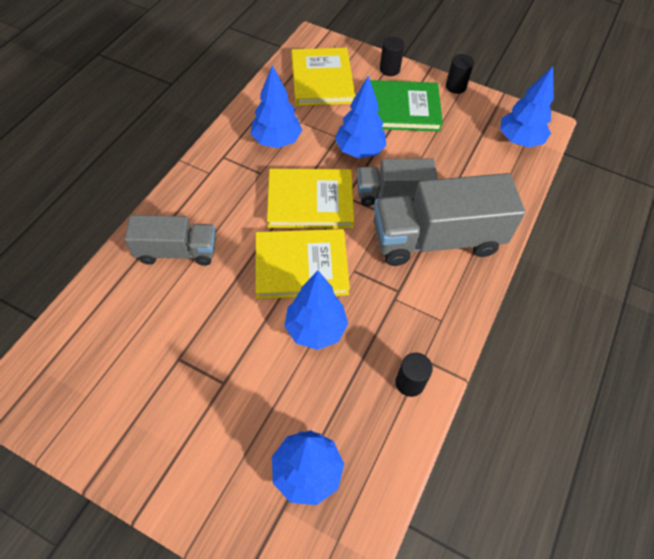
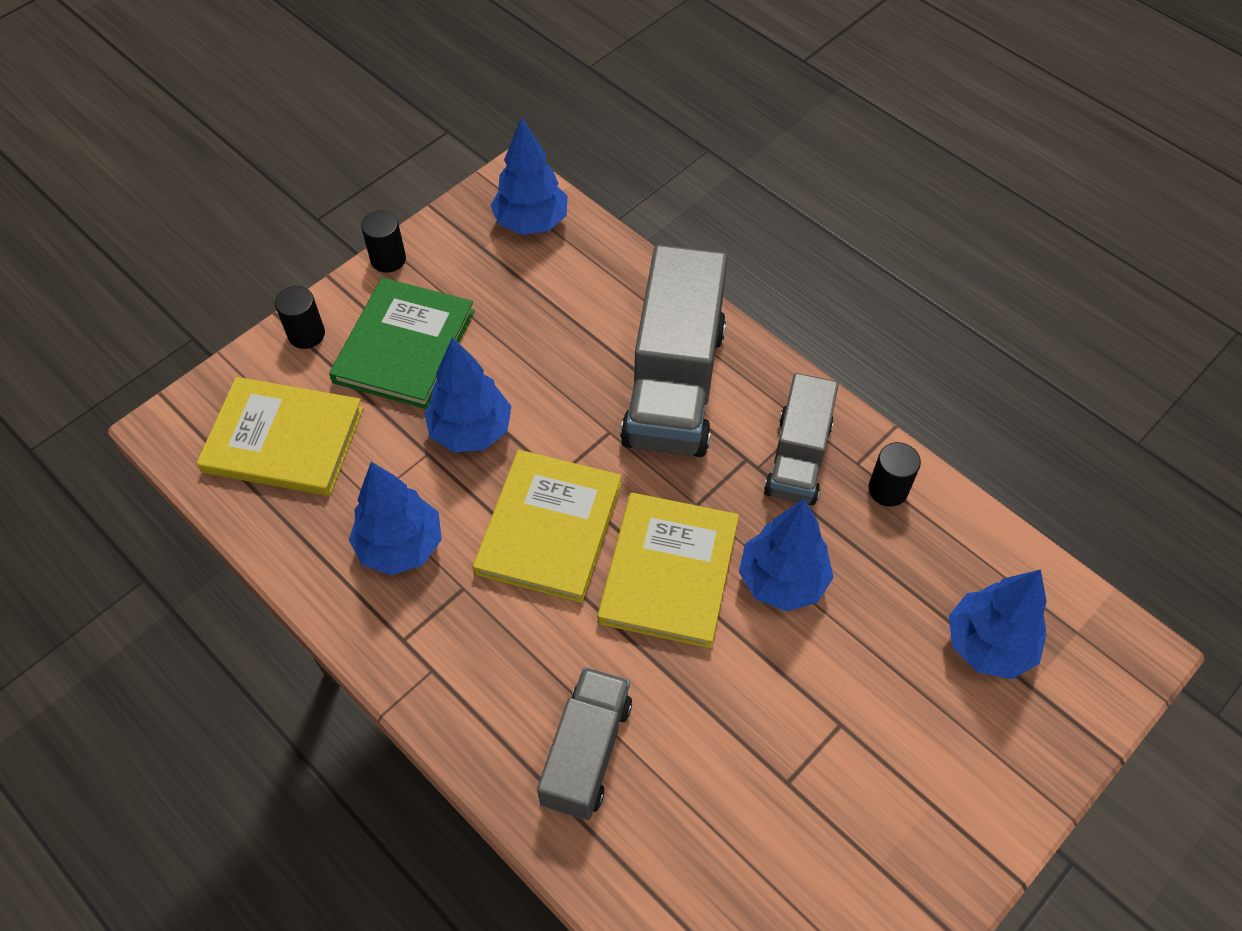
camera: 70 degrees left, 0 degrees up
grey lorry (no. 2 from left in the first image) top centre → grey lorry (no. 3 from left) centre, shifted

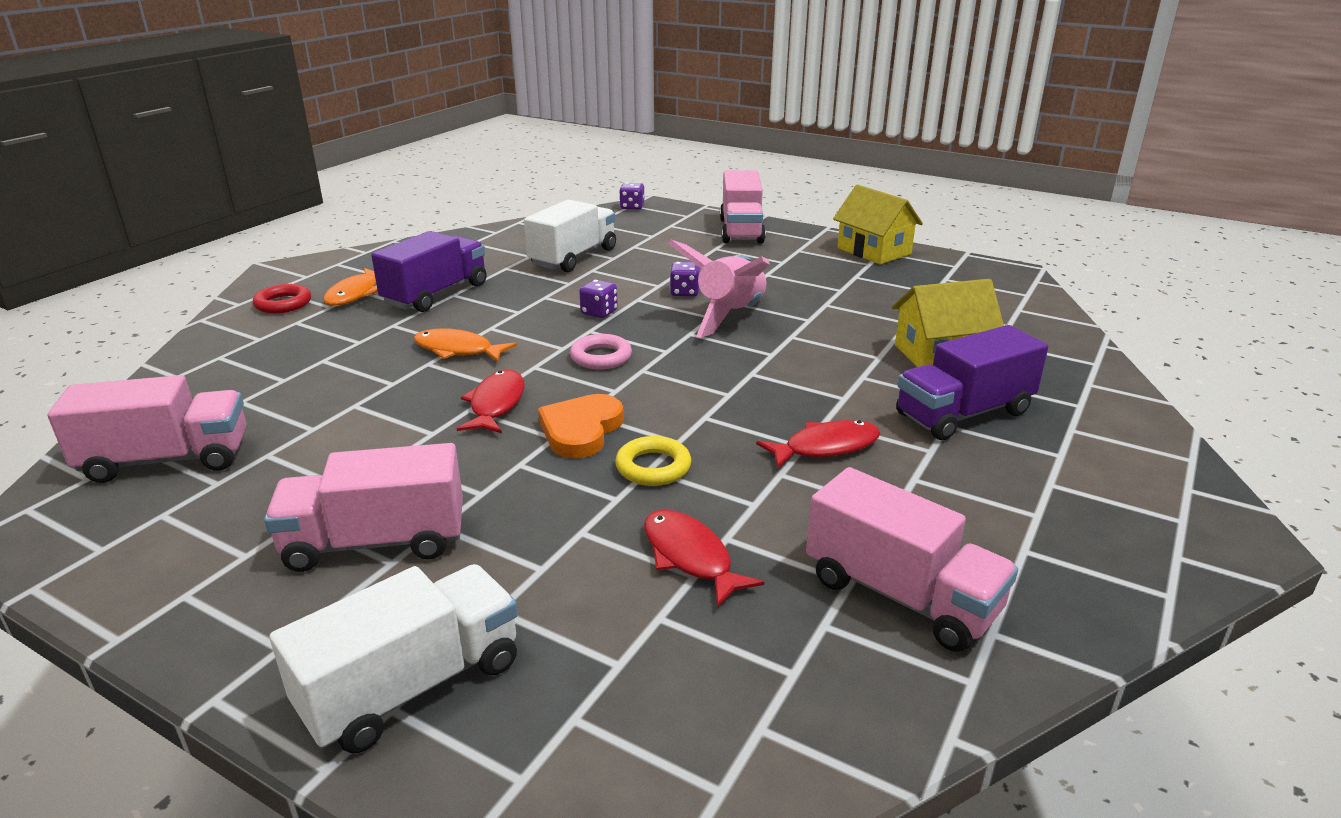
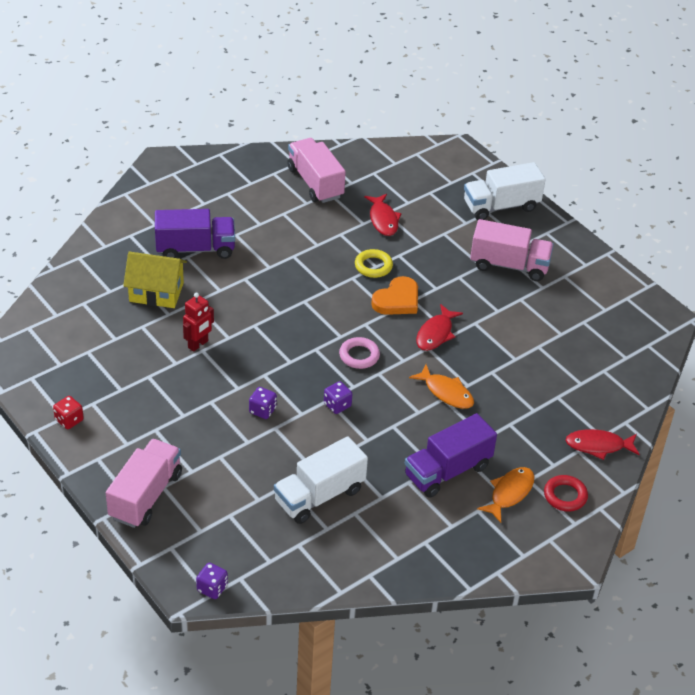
camera: 160 degrees left, 15 degrees up
bright yellow toy house (no. 1 from left) top centre → crimson dice middle left
- → crimson toy robot middle left
crimson fish figure (no. 3 from left) centre → crimson fish figure (no. 3 from left) middle right, shifted
rose-pink lorry (no. 1 from left) middle left → -
rose-pink spaceship centre → -

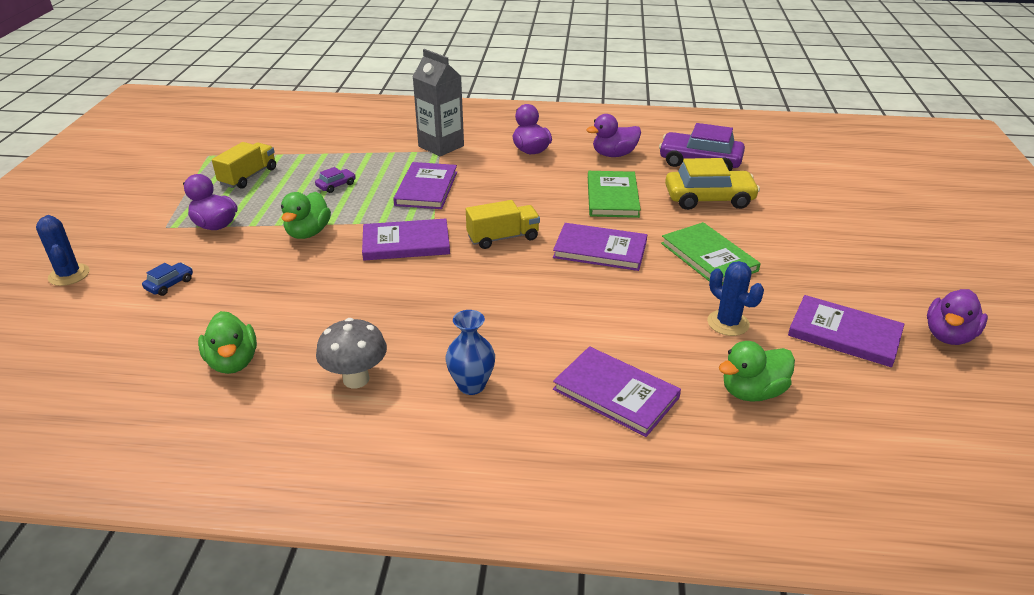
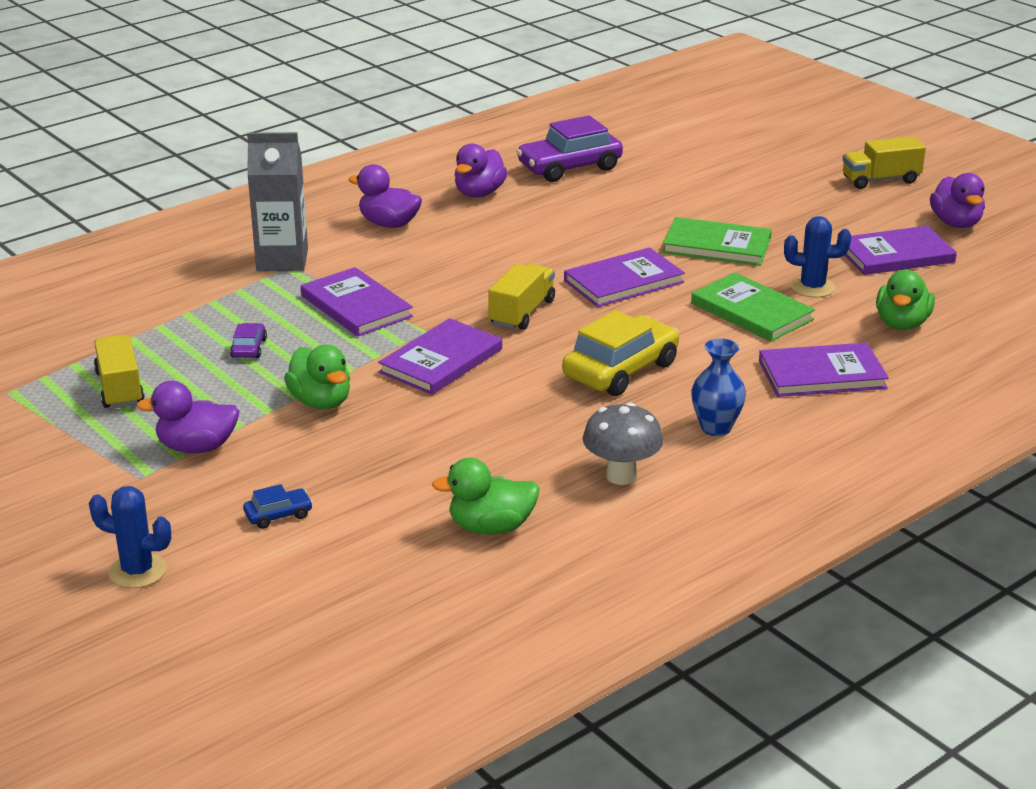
camera: 45 degrees left, 5 degrees down
royal blue automobile middle left, 75 degrees clockwise
emerald toy duck (no. 1 from left in the first image) middle left → emerald toy duck (no. 2 from left) centre, 150 degrees clockwise
bright yellow automobile top right → bright yellow automobile centre, shifted
emerald hardcover (no. 1 from left in the first image) top centre → emerald hardcover (no. 2 from left) middle right, shifted
- → bright yellow lorry (no. 3 from left) top right

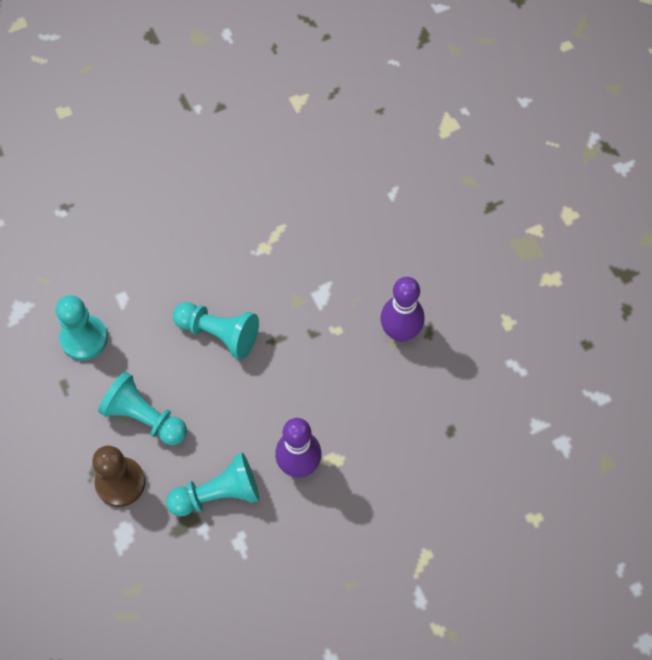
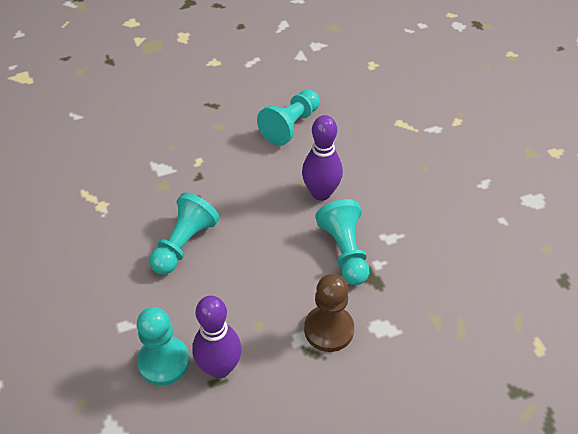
camera: 85 degrees left, 15 degrees down
royal purple tenpin (no. 2 from left in the first image) centre → royal purple tenpin (no. 1 from left) bottom centre, shifted
teal game pawn (no. 2 from left in the first image) middle left → teal game pawn (no. 3 from left) top centre, shifted

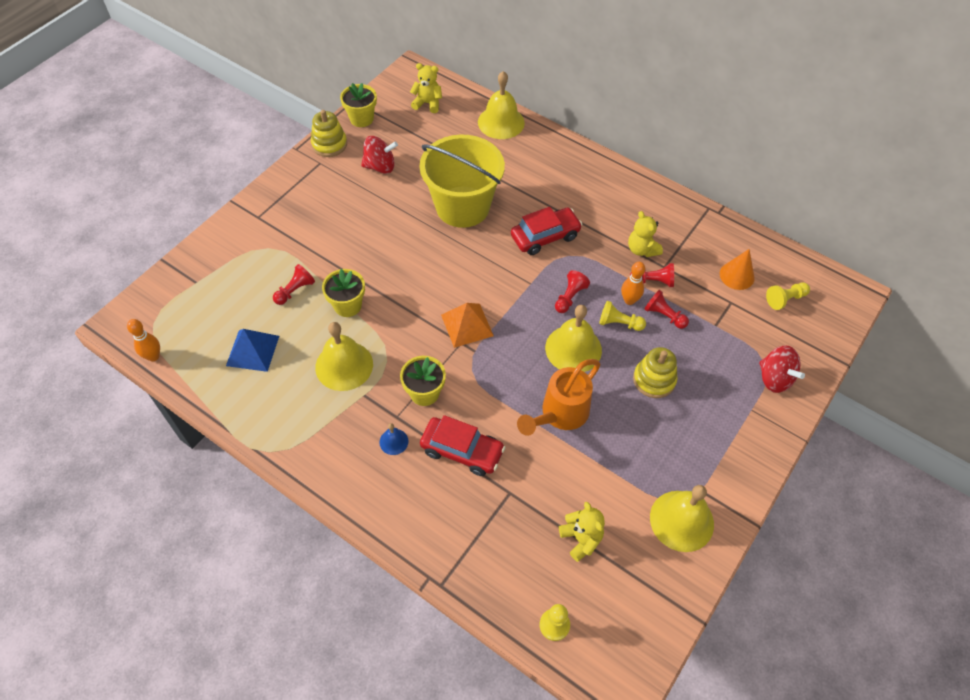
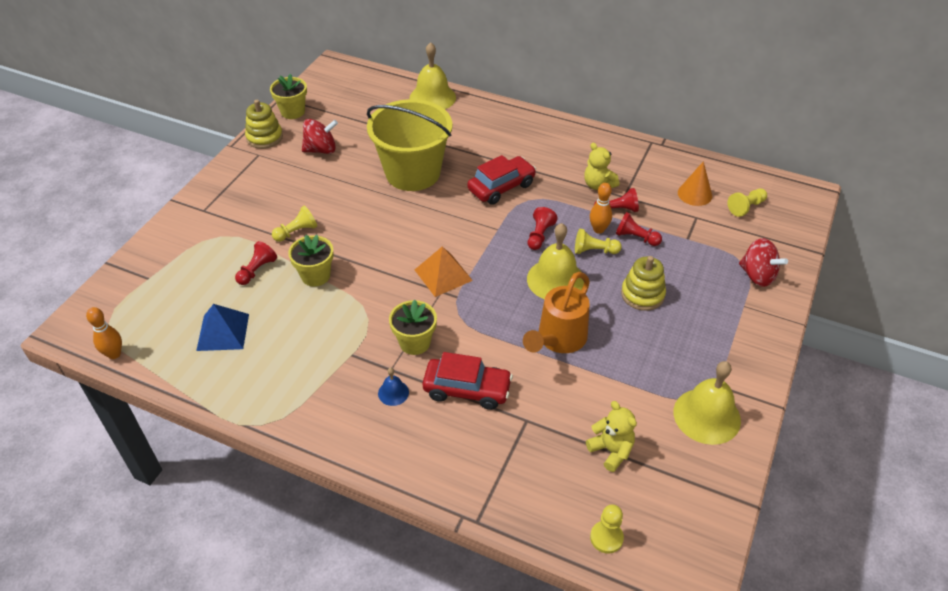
camera: 10 degrees left, 10 degrees down
- → bright yellow game pawn (no. 1 from left) middle left
bright yellow bell (no. 1 from left) centre → -
bright yellow teddy (no. 1 from left) top centre → -

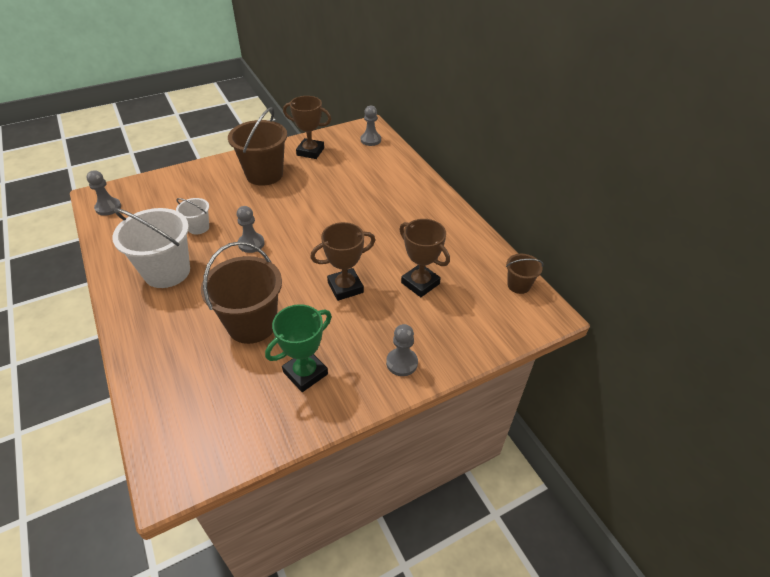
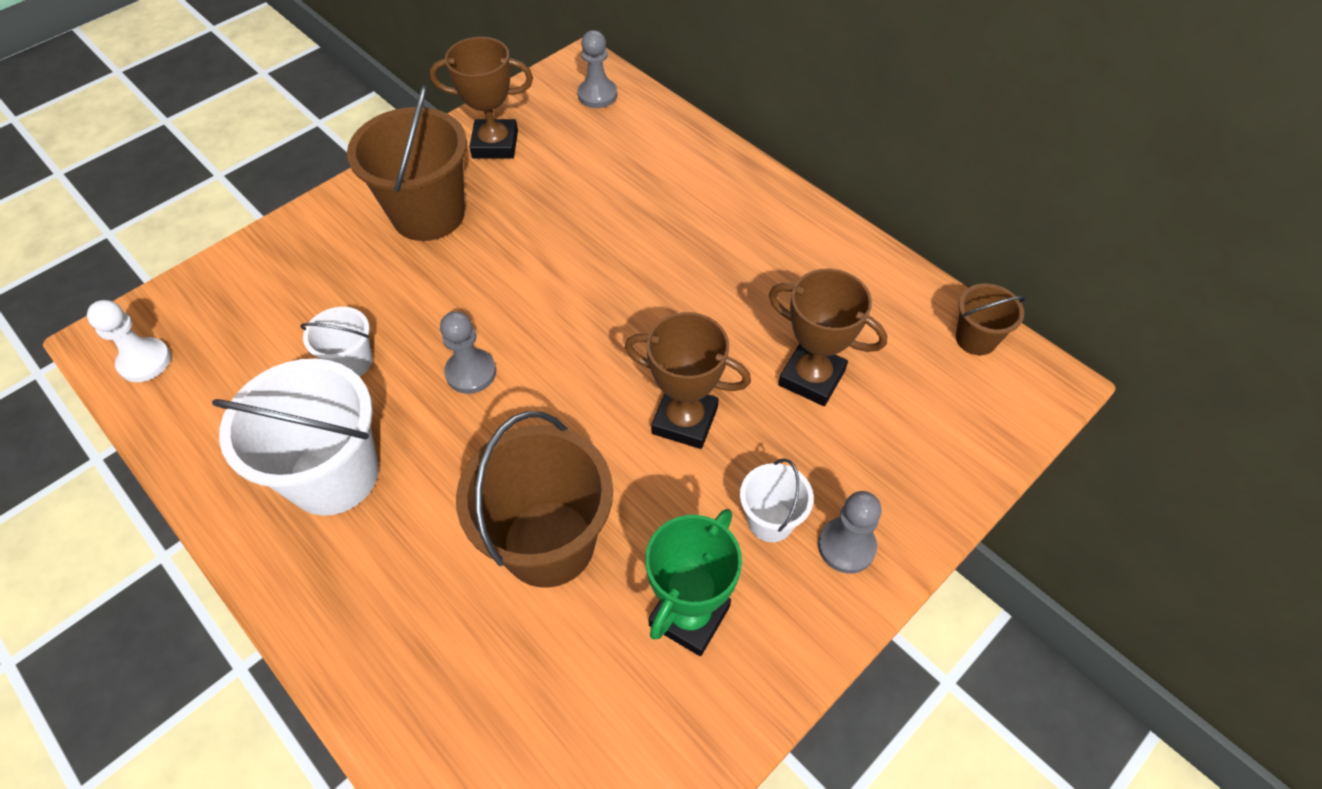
camera: 15 degrees left, 10 degrees up
grey game pawn (no. 1 from left) middle left → snow-white game pawn middle left
russet award cup (no. 2 from left) centre, 60 degrees clockwise
- → snow-white bucket (no. 3 from left) centre

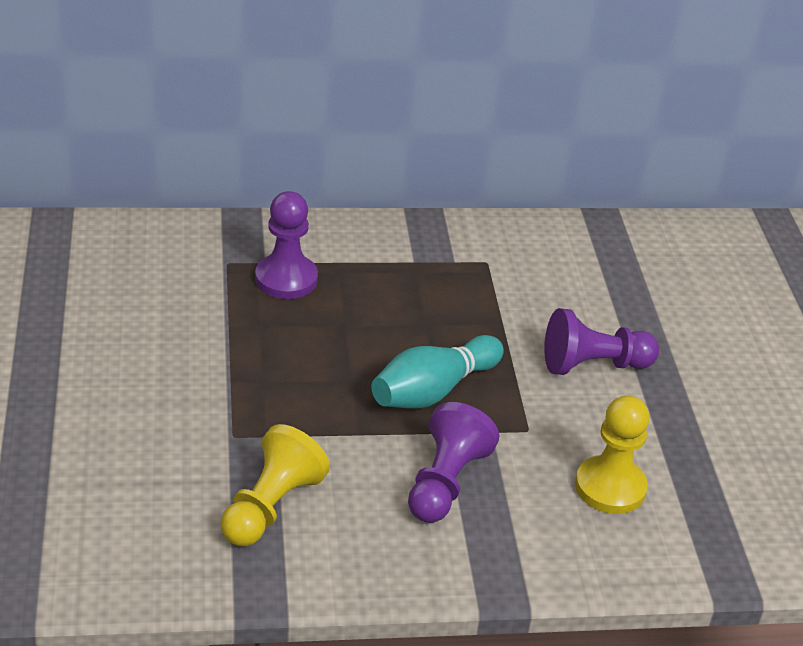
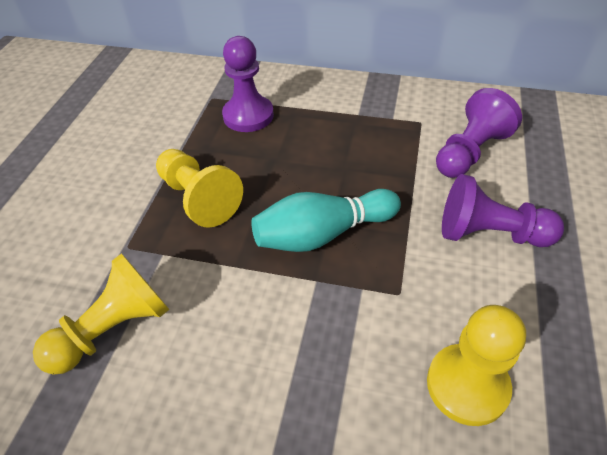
camera: 25 degrees right, 10 degrees up
- → bright yellow game pawn (no. 2 from left) middle left
royal purple game pawn (no. 2 from left) bottom centre → royal purple game pawn (no. 2 from left) top right, shifted

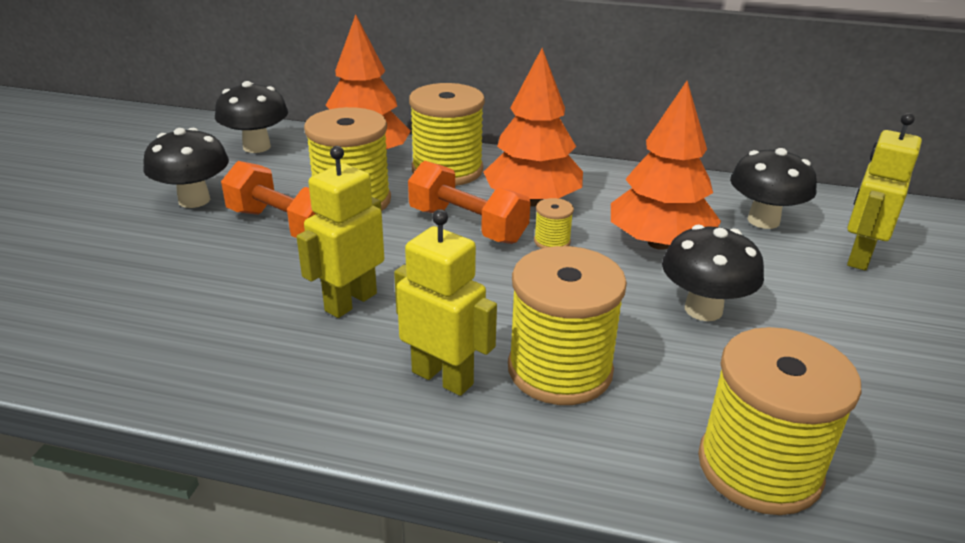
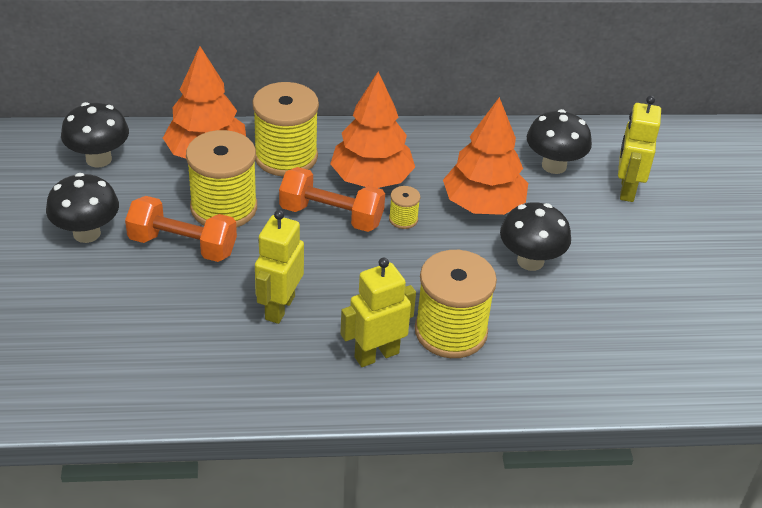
camera: 20 degrees left, 10 degrees up
bright yellow toy robot (no. 2 from left) centre, 45 degrees counterclockwise
bright yellow spool (no. 5 from left) bottom right → -

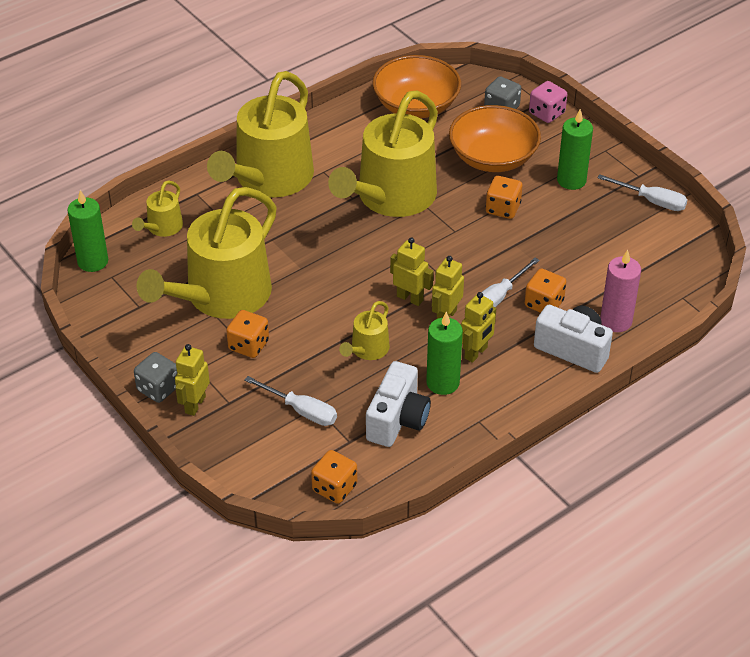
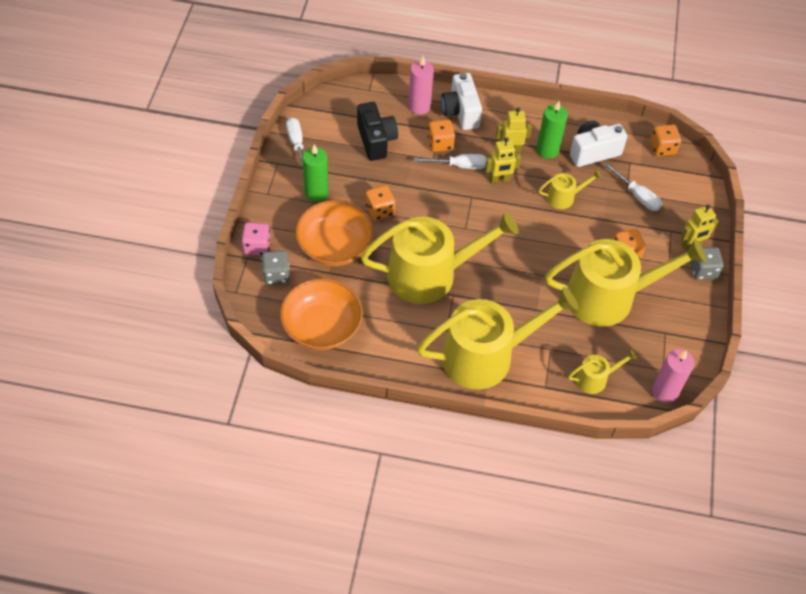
camera: 135 degrees left, 10 degrees up
- → jet-black photo camera top centre
snow-white screwdriver (no. 1 from left in the first image) centre → snow-white screwdriver (no. 3 from left) top right, 150 degrees clockwise
emerald pillar candle (no. 1 from left) middle left → rose-pink pillar candle (no. 2 from left) middle right
bright yellow toy robot (no. 2 from left) centre → -

